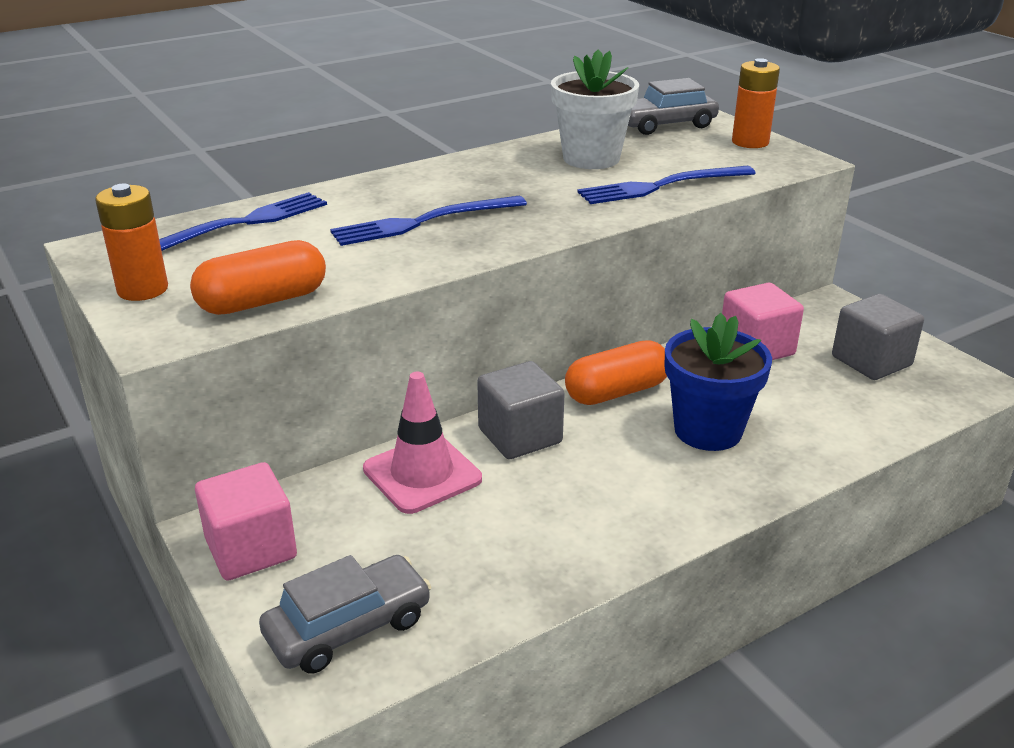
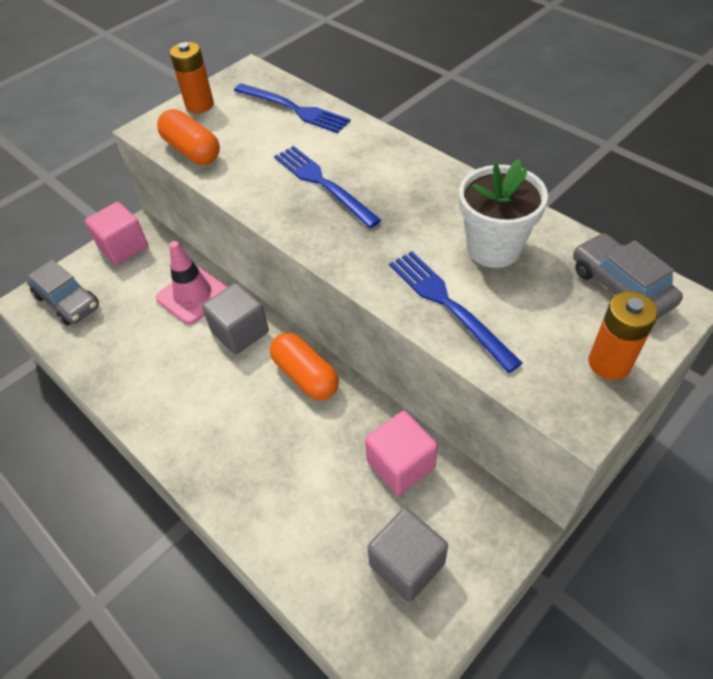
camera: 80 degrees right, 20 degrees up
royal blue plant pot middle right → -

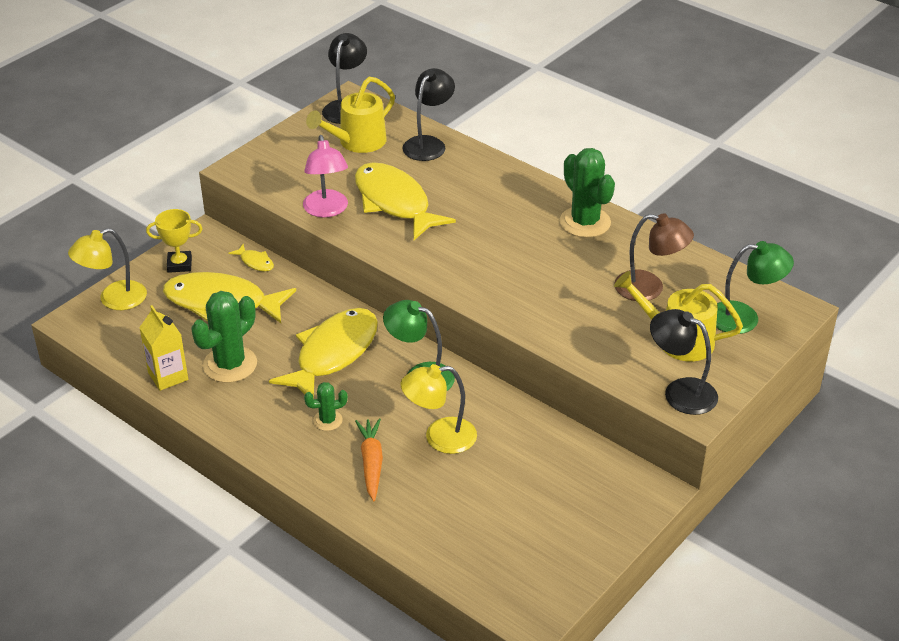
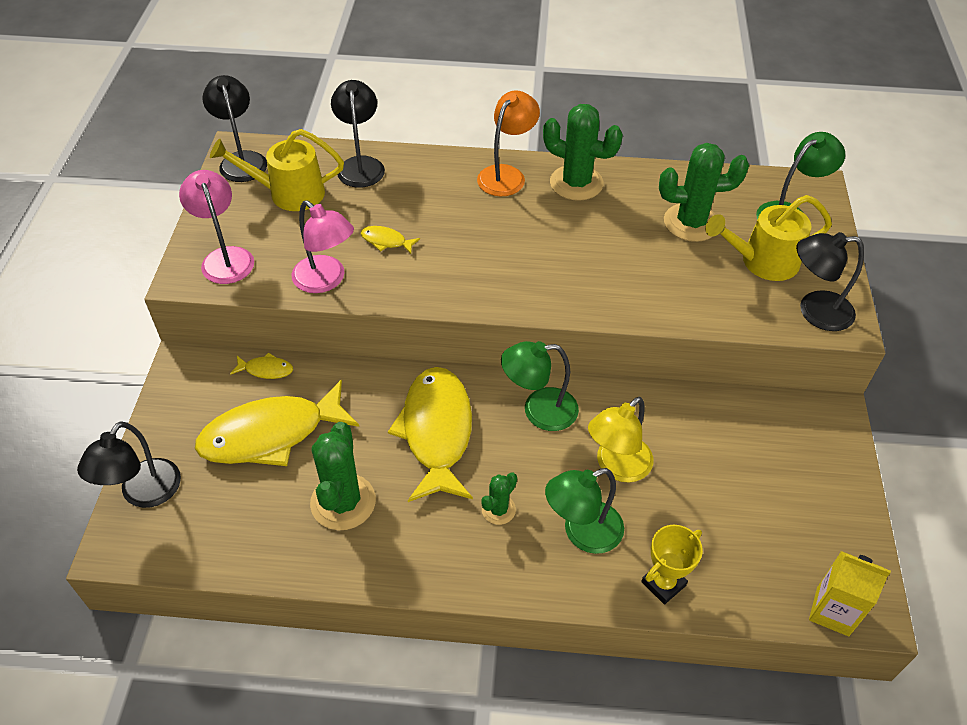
camera: 35 degrees left, 10 degrees up
bright yellow desk lamp (no. 1 from left) middle left → jet-black desk lamp (no. 1 from left) middle left
- → rose-pink desk lamp (no. 1 from left) top left
bright yellow watering can (no. 1 from left) top centre → bright yellow watering can (no. 1 from left) top left, 75 degrees clockwise
bright yellow fish figure (no. 4 from left in the first image) top centre → bright yellow fish figure (no. 3 from left) top centre, x0.41
- → orange desk lamp top centre
orange root vegetable bottom centre → emerald desk lamp (no. 2 from left) bottom centre
bright yellow award cup middle left → bright yellow award cup bottom right, shifted
russet desk lamp middle right → emerald prickly plant (no. 4 from left) top right
bright yellow milk carton middle left → bright yellow milk carton bottom right, shifted

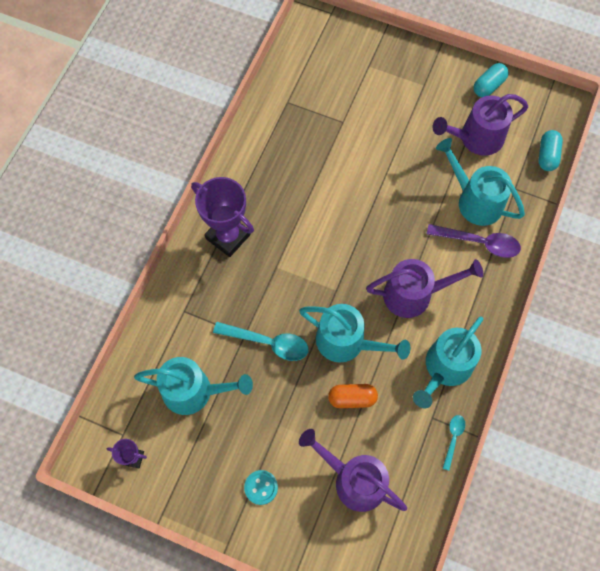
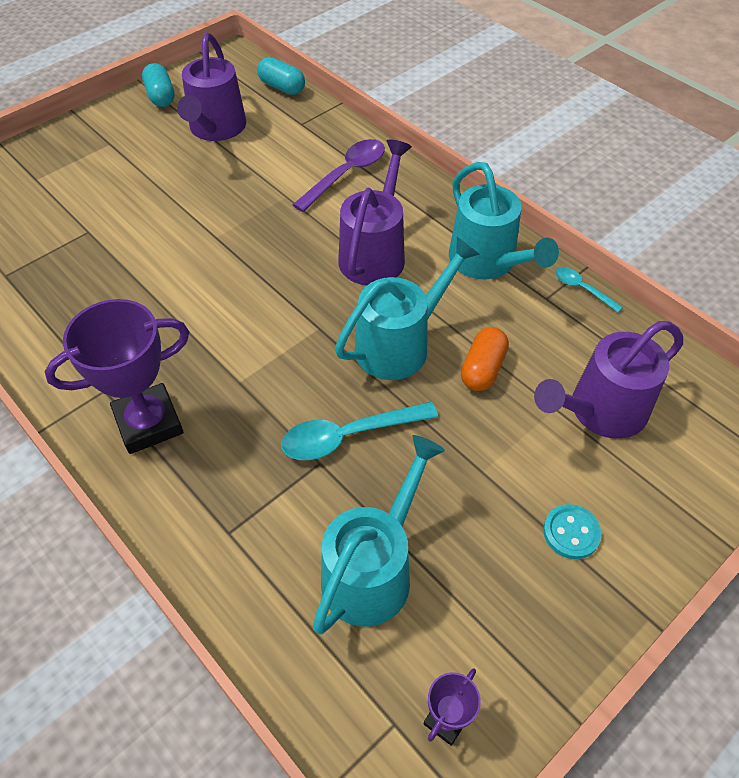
camera: 65 degrees left, 15 degrees down
teal spoon (no. 1 from left) centre, 150 degrees counterclockwise
teal watering can (no. 4 from left) top right → -

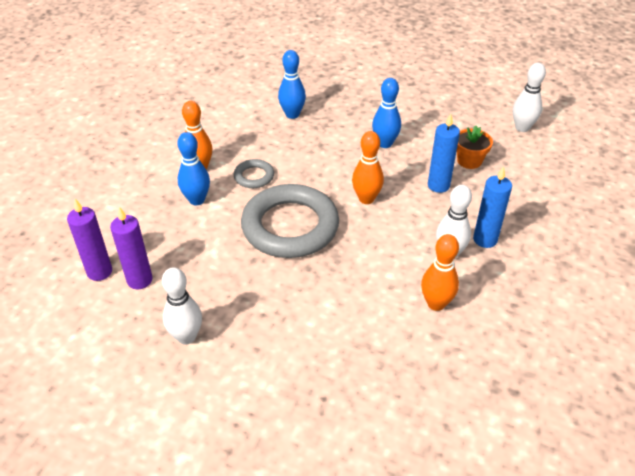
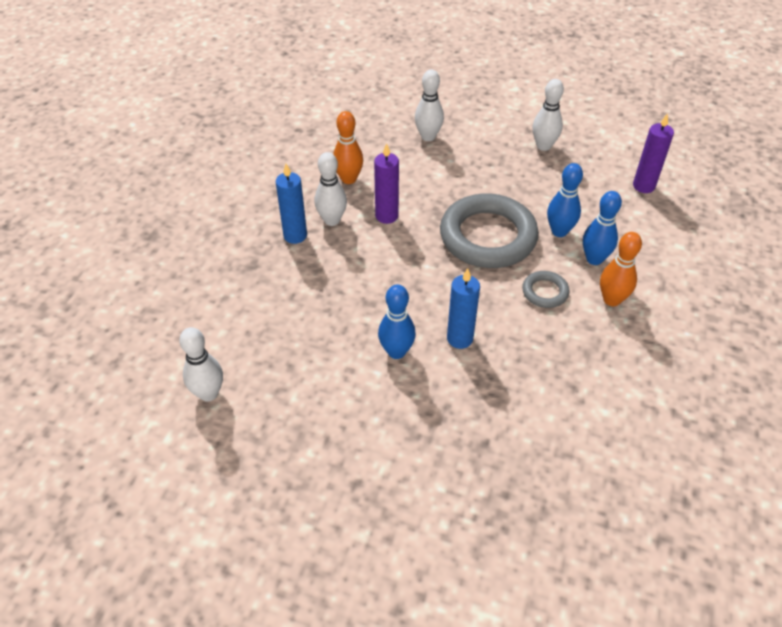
camera: 175 degrees right, 5 degrees up
royal purple pillar candle (no. 2 from left in the first image) middle left → royal purple pillar candle (no. 1 from left) top centre, shifted
- → snow-white tenpin (no. 3 from left) top centre
royal blue pillar candle (no. 1 from left in the first image) top right → royal blue pillar candle (no. 2 from left) centre, shifted
royal blue tenpin (no. 2 from left) top centre → royal blue tenpin (no. 2 from left) top right, shifted
orange tenpin (no. 2 from left) centre → -
orange plant pot top right → -

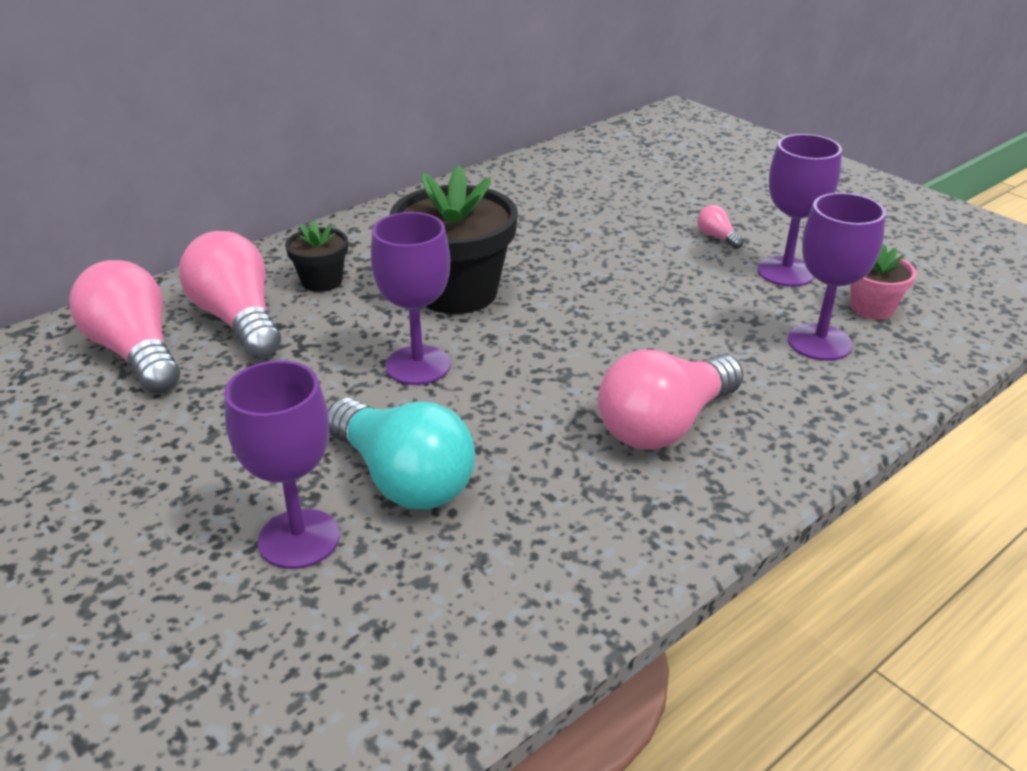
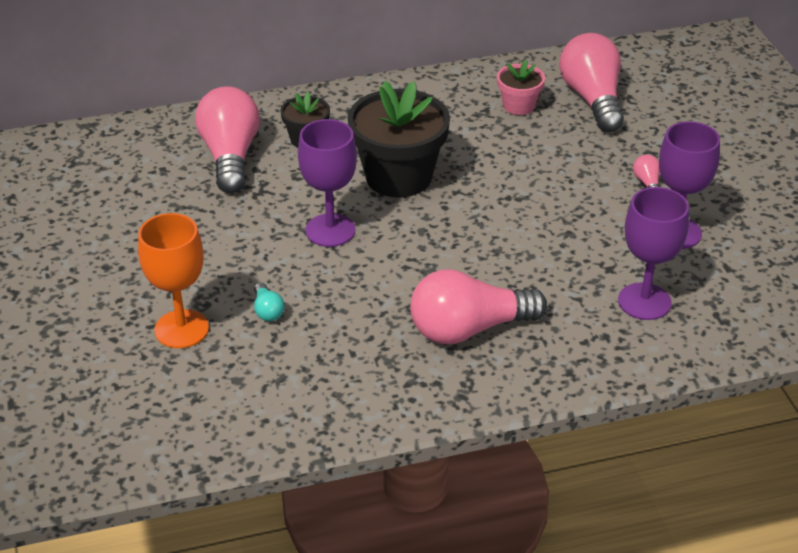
camera: 25 degrees right, 5 degrees up
royal purple wine glass (no. 1 from left) middle left → orange wine glass middle left
teal light bulb centre, x0.41
rose-pink plant pot middle right → rose-pink plant pot top centre, shifted
rose-pink light bulb (no. 1 from left in the first image) middle left → rose-pink light bulb (no. 3 from left) top right, shifted

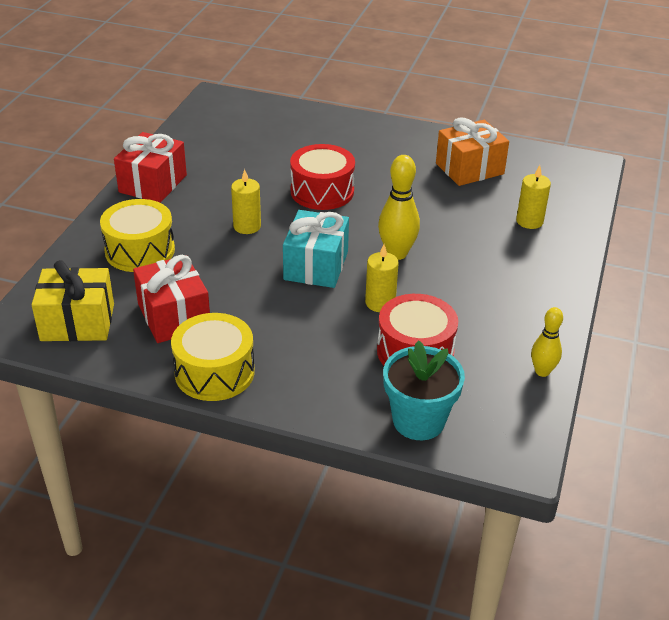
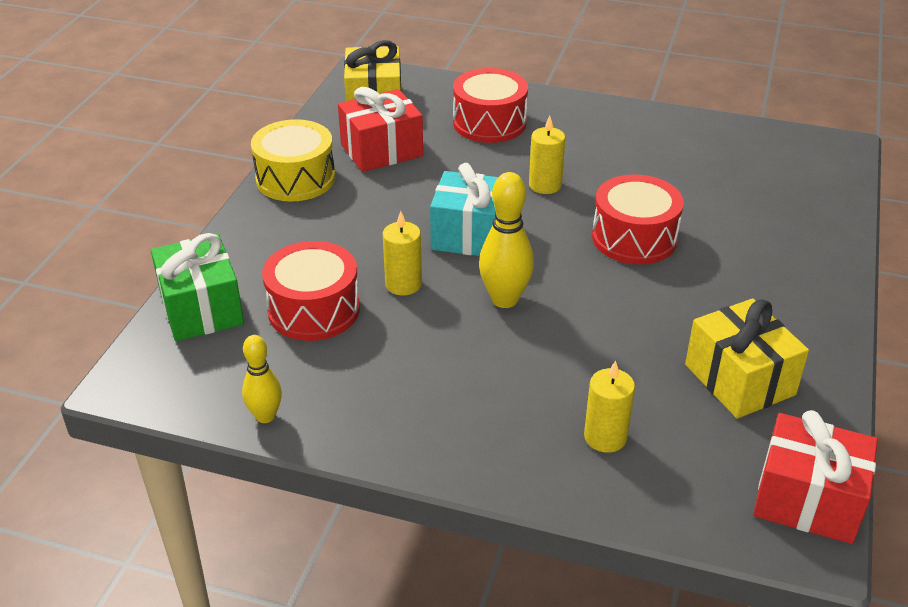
camera: 90 degrees right, 0 degrees up
teal plant pot centre → emerald gift middle left
bright yellow snare drum (no. 1 from left) middle left → crimson snare drum (no. 2 from left) top centre
orange gift top right → bright yellow gift (no. 2 from left) middle right
crimson gift (no. 1 from left in the first image) top left → crimson gift (no. 2 from left) bottom right, shifted

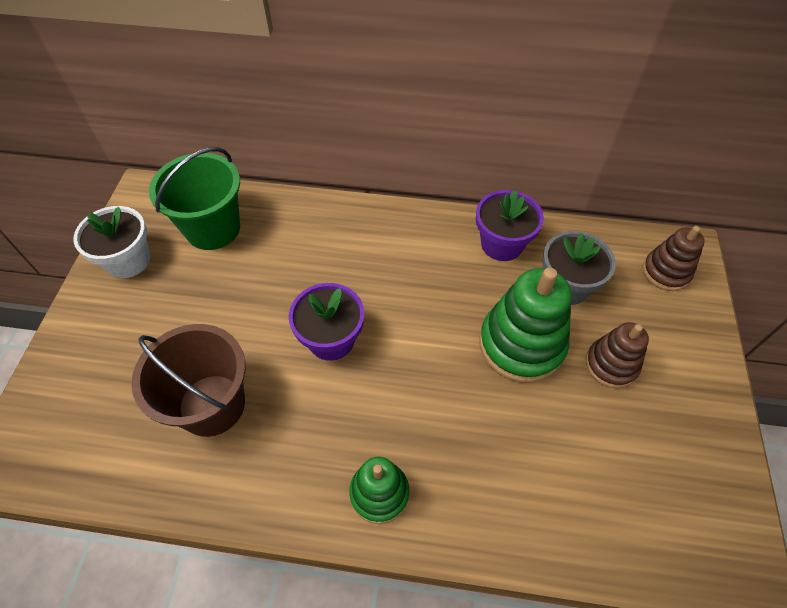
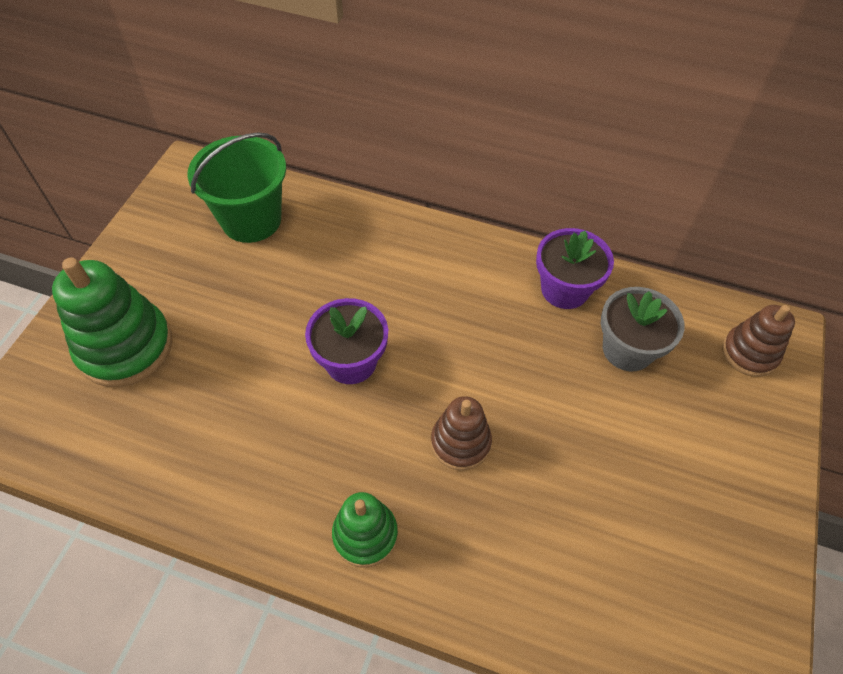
camera: 10 degrees right, 0 degrees up
emerald stacking rings (no. 2 from left in the first image) middle right → emerald stacking rings (no. 1 from left) middle left, shifted
russet stacking rings (no. 1 from left) middle right → russet stacking rings (no. 1 from left) centre, shifted
snow-white plant pot middle left → -
russet bucket middle left → -

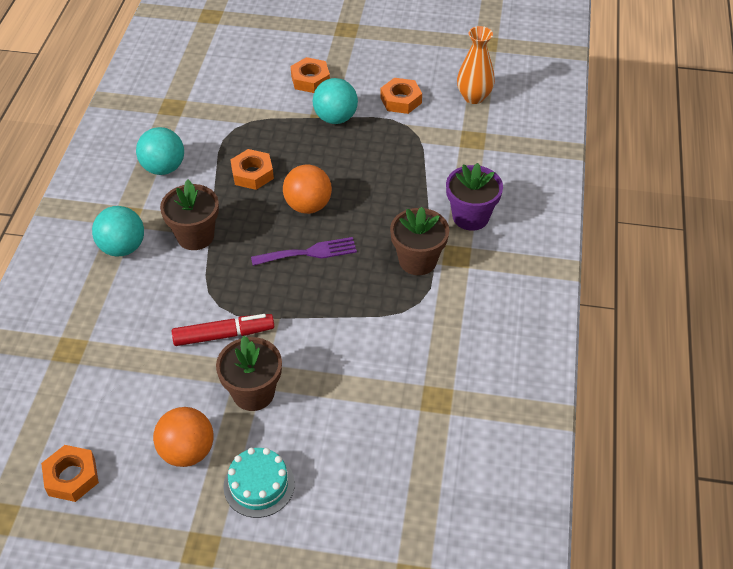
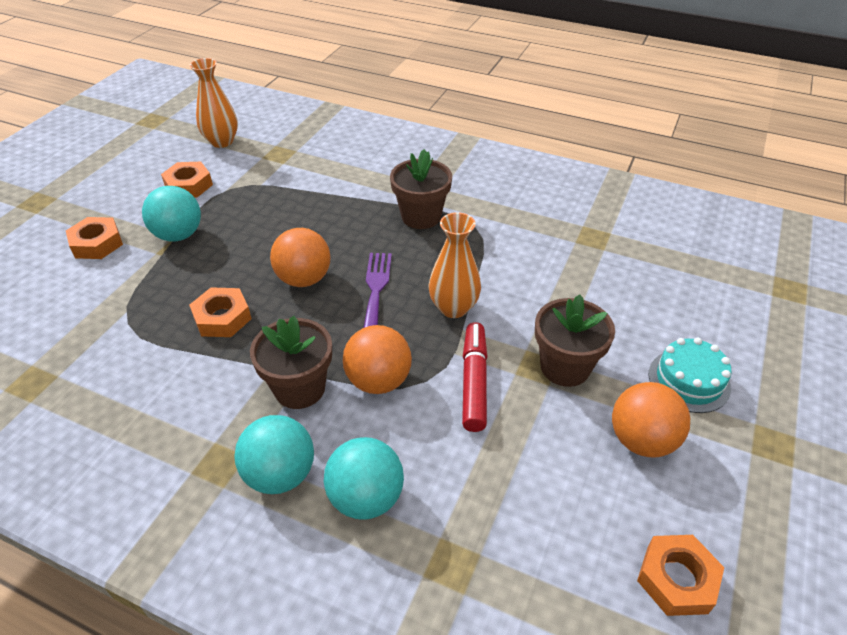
camera: 75 degrees left, 5 degrees down
teal play ball (no. 2 from left in the first image) top left → teal play ball (no. 3 from left) bottom centre, shifted
- → orange play ball (no. 2 from left) centre
- → orange tall vase (no. 2 from left) centre
royal purple plant pot centre → -

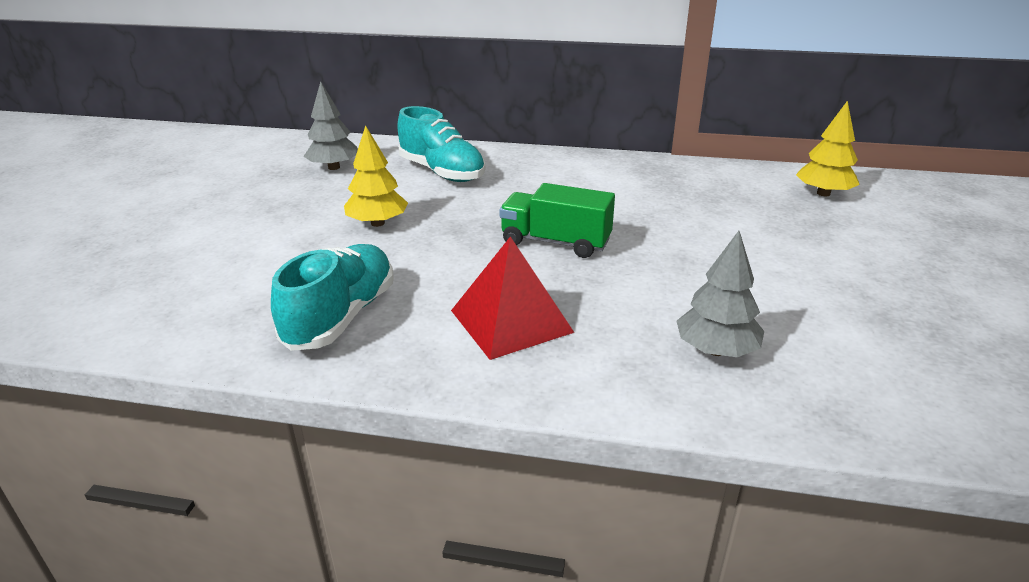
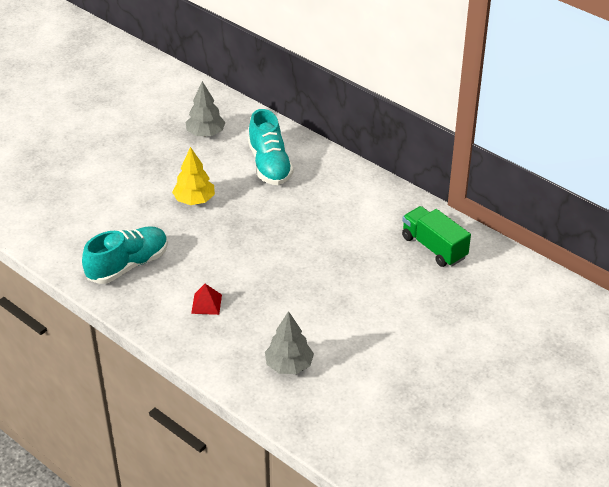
camera: 30 degrees right, 10 degrees up
crimson pyramid shape centre, x0.52
emerald lorry centre → emerald lorry middle right, shifted
bright yellow toy tree (no. 2 from left) top right → -

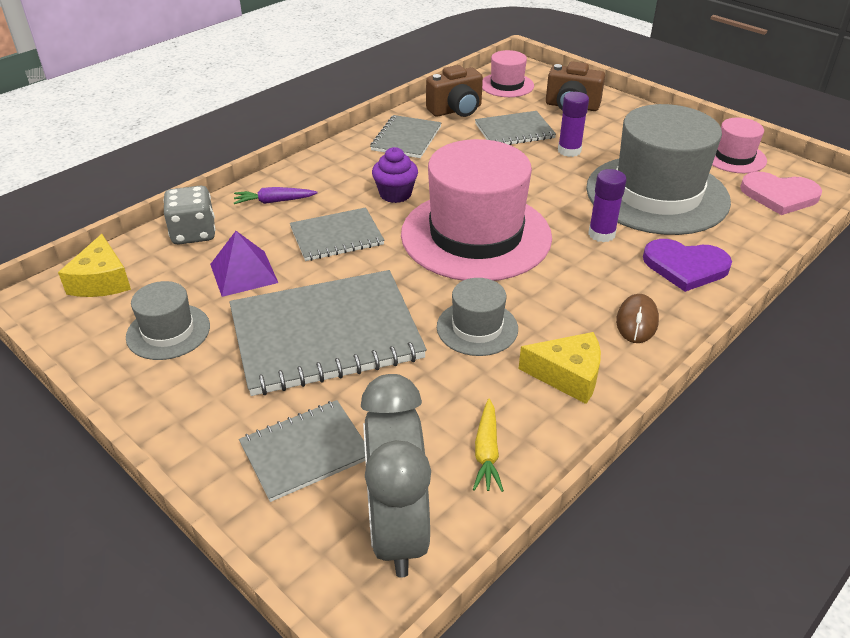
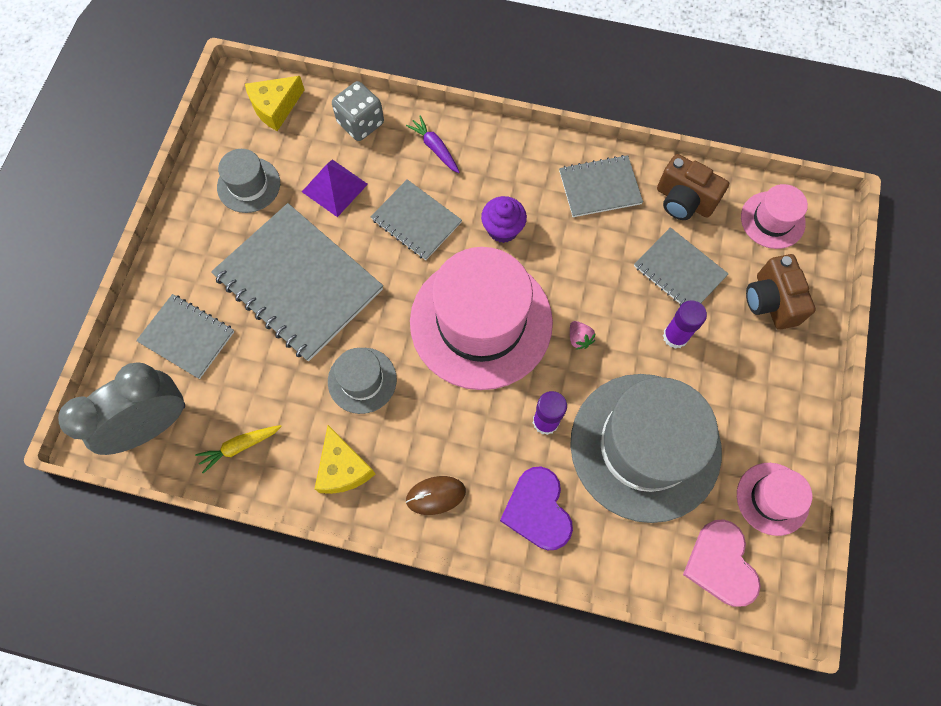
camera: 60 degrees right, 30 degrees up
- → rose-pink strawberry centre

